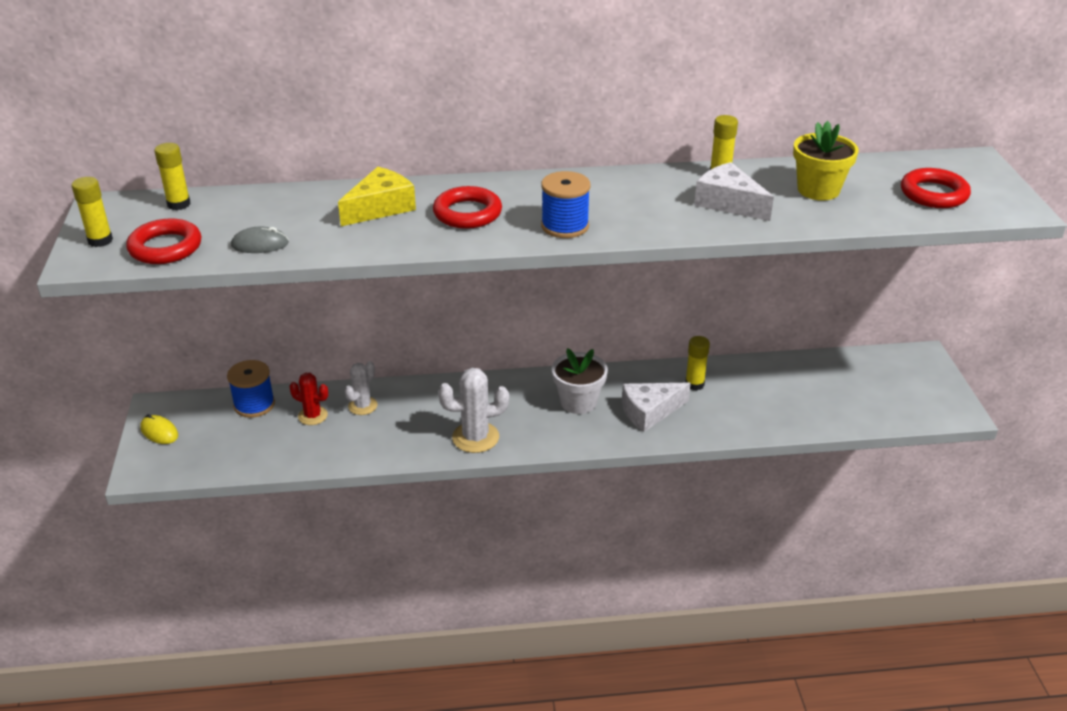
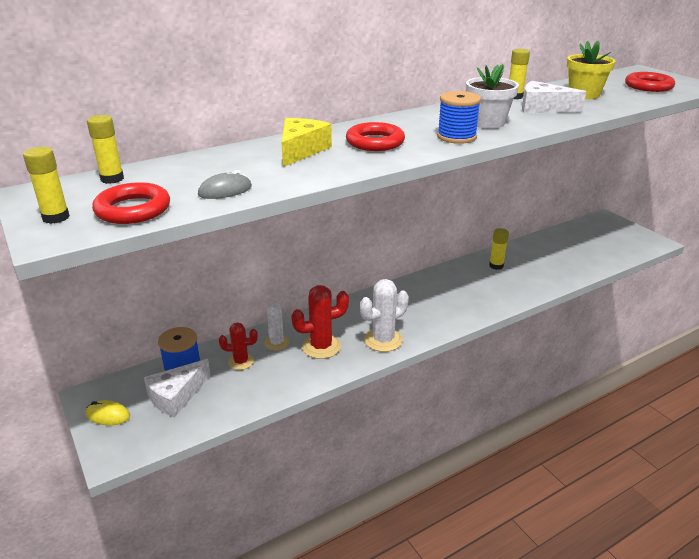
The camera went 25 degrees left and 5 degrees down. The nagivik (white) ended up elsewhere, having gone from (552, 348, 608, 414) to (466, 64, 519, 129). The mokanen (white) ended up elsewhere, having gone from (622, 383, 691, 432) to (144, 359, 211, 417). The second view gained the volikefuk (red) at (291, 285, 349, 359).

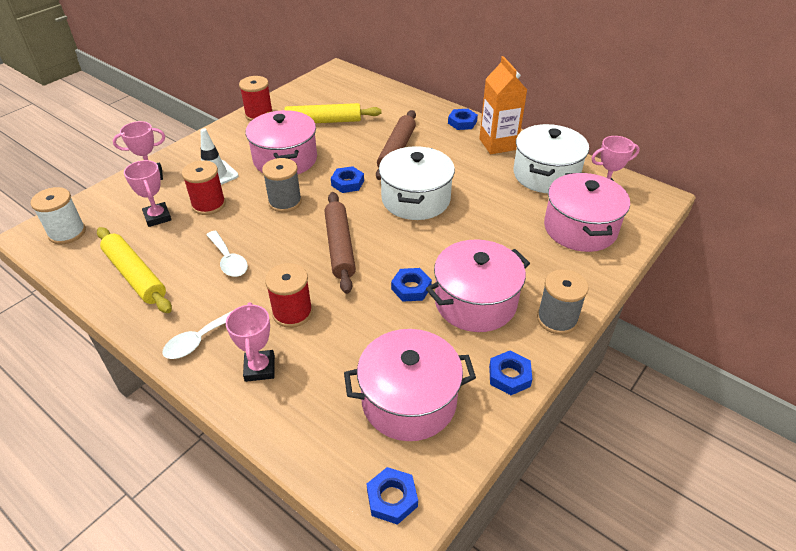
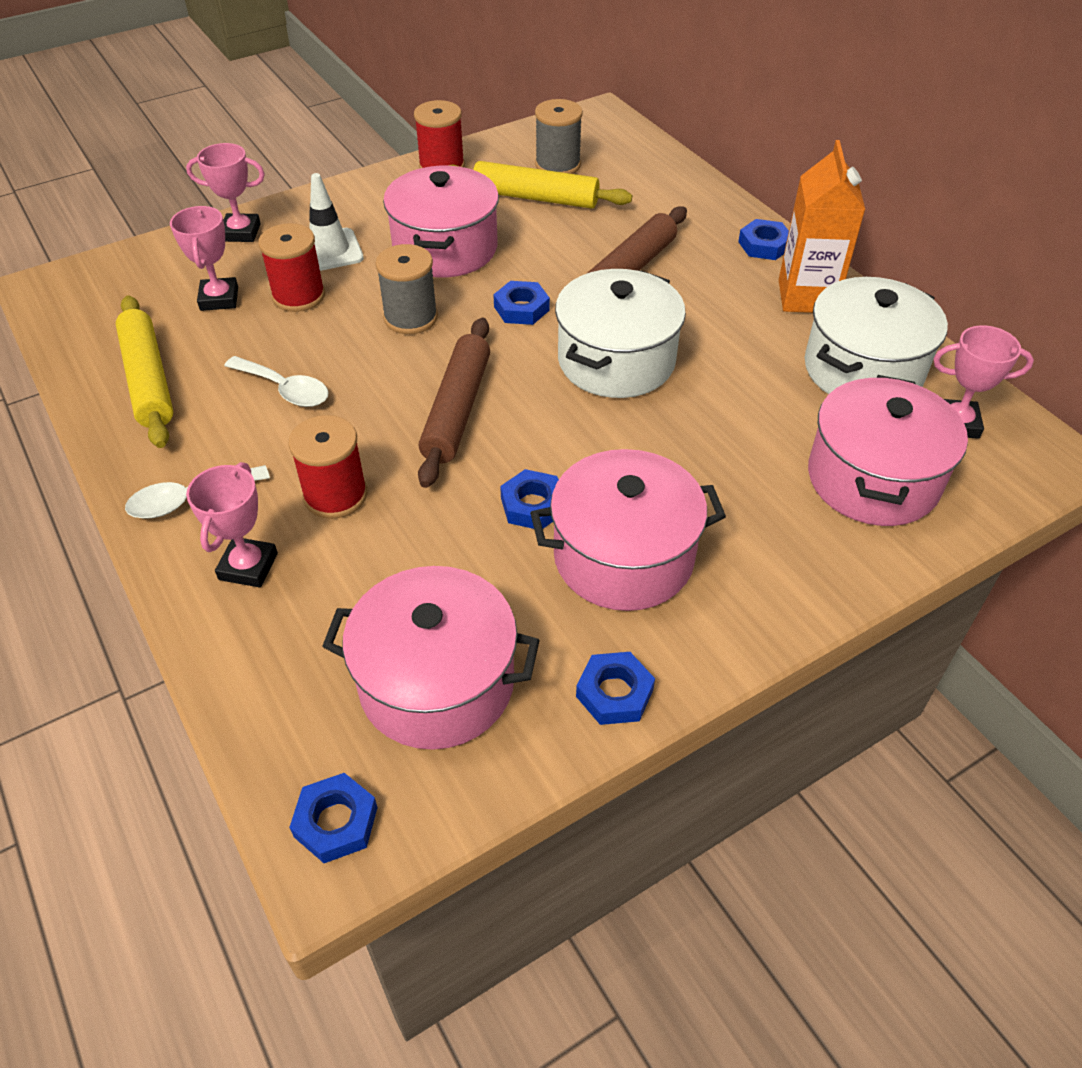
The camera went 20 degrees right and 5 degrees up. The second view lost the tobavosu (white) at (30, 187, 86, 244). The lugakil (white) at (207, 231, 248, 277) ended up facing another way, 45 degrees counterclockwise from before. The tobavosu (grey) ended up elsewhere, having gone from (537, 269, 589, 334) to (535, 99, 583, 174).

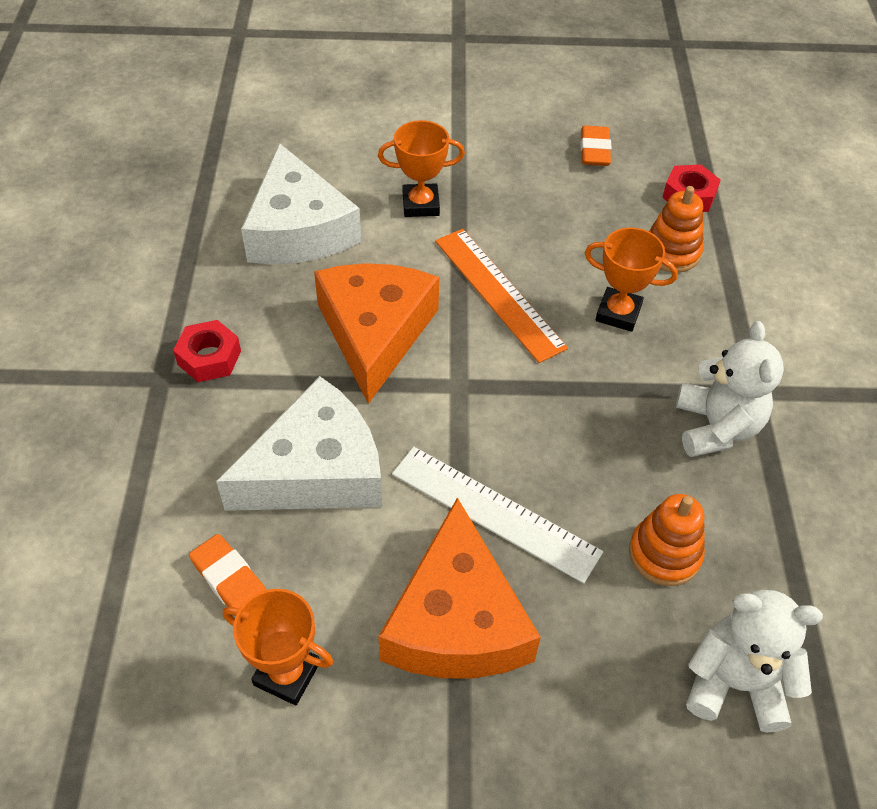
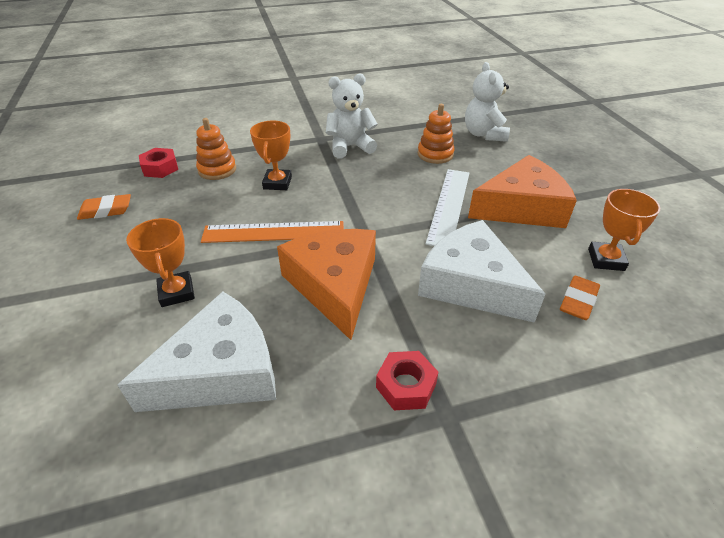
The camera went 105 degrees left and 10 degrees down. The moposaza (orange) at (435, 229, 568, 363) ended up facing another way, 45 degrees clockwise from before. The mokanen (orange) at (314, 263, 439, 404) ended up facing another way, 90 degrees clockwise from before.

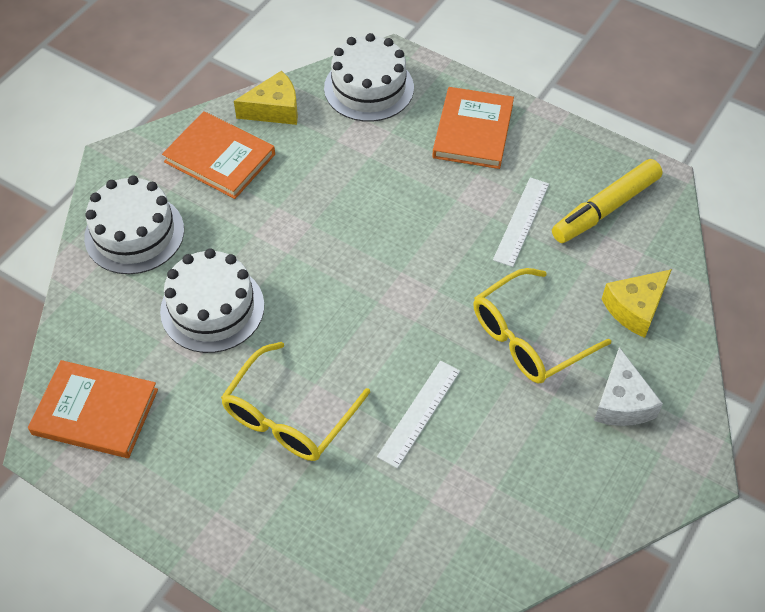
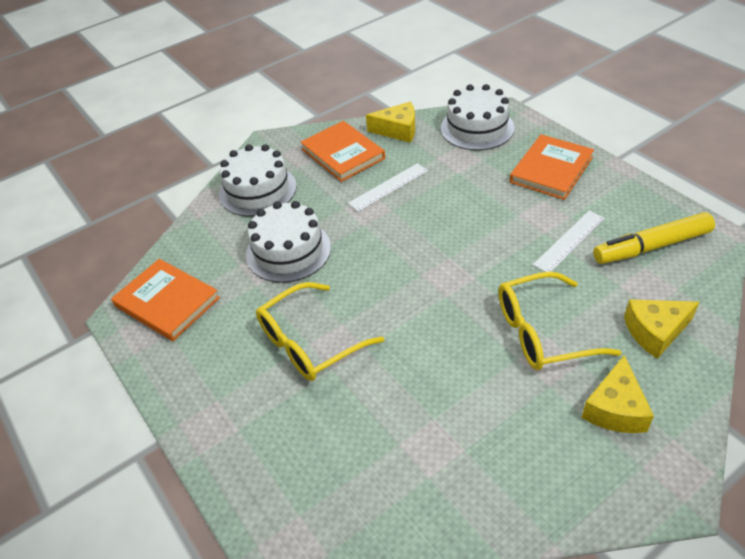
The camera went 25 degrees right and 10 degrees down. What was the mokanen (white) at (594, 347, 663, 426) turned into the mokanen (yellow) at (581, 355, 654, 433). The moposaza (white) ended up elsewhere, having gone from (377, 361, 460, 468) to (348, 163, 428, 212).

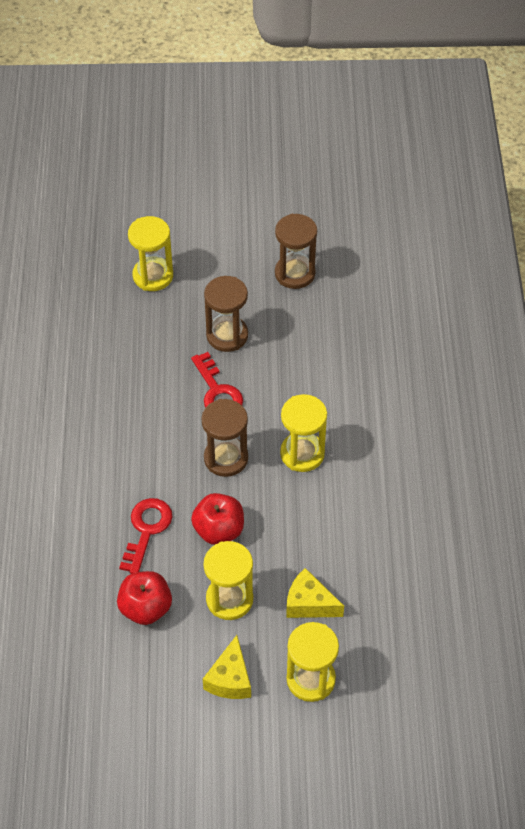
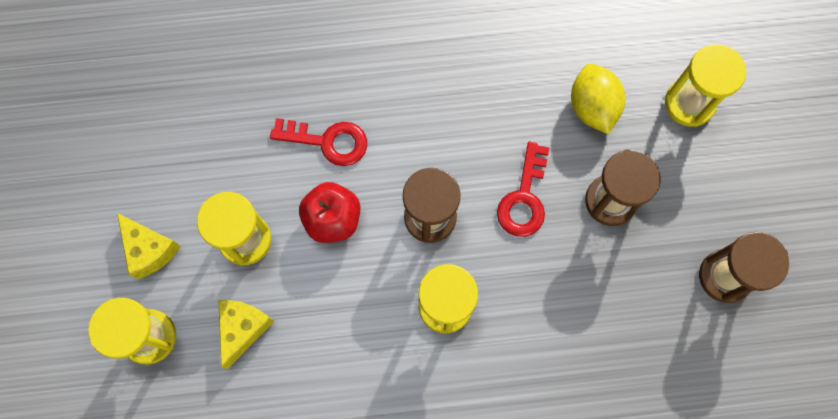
The camera went 85 degrees right and 20 degrees up. The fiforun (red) at (191, 352, 243, 407) ended up facing another way, 45 degrees counterclockwise from before. The second view lost the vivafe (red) at (117, 571, 172, 625). The mokanen (yellow) at (203, 635, 251, 699) ended up facing another way, 135 degrees counterclockwise from before. The second view gained the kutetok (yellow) at (571, 64, 625, 134).

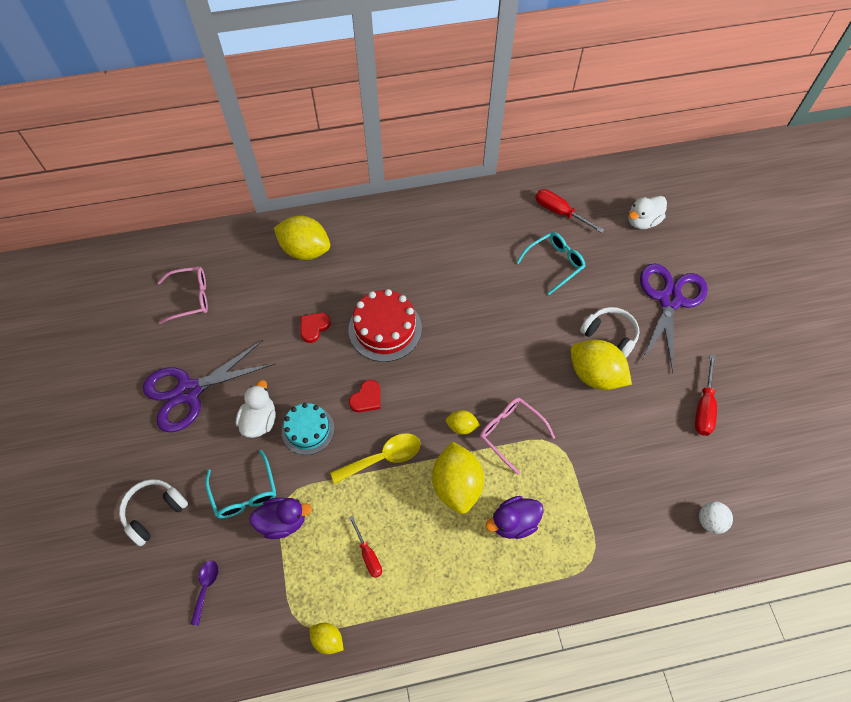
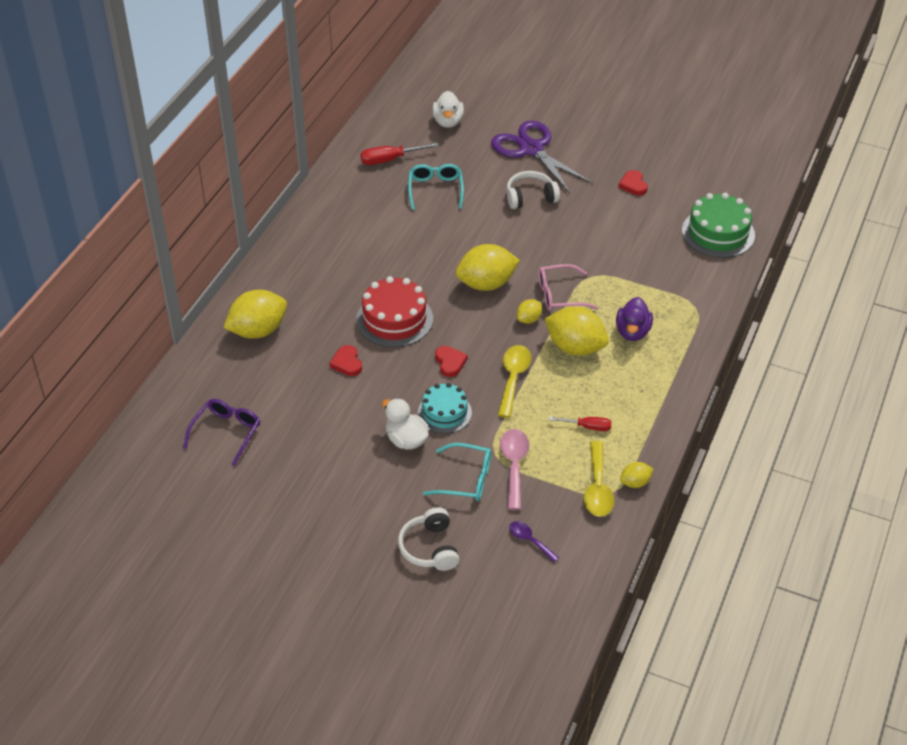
The camera went 55 degrees left and 15 degrees down. What was the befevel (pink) at (157, 267, 208, 324) turned into the befevel (purple) at (183, 399, 260, 466). The second view lost the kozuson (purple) at (143, 340, 276, 432). The kutetok (yellow) ended up elsewhere, having gone from (570, 340, 632, 390) to (456, 244, 520, 291). Where the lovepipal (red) stood at (695, 354, 717, 436), the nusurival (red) came to stand at (618, 170, 648, 196). Where the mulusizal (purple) stood at (249, 498, 312, 539), the lugakil (pink) came to stand at (500, 429, 529, 510). Where the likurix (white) stood at (699, 502, 733, 534), the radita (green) came to stand at (682, 193, 755, 258). The second view gained the lugakil (yellow) at (584, 441, 615, 517).

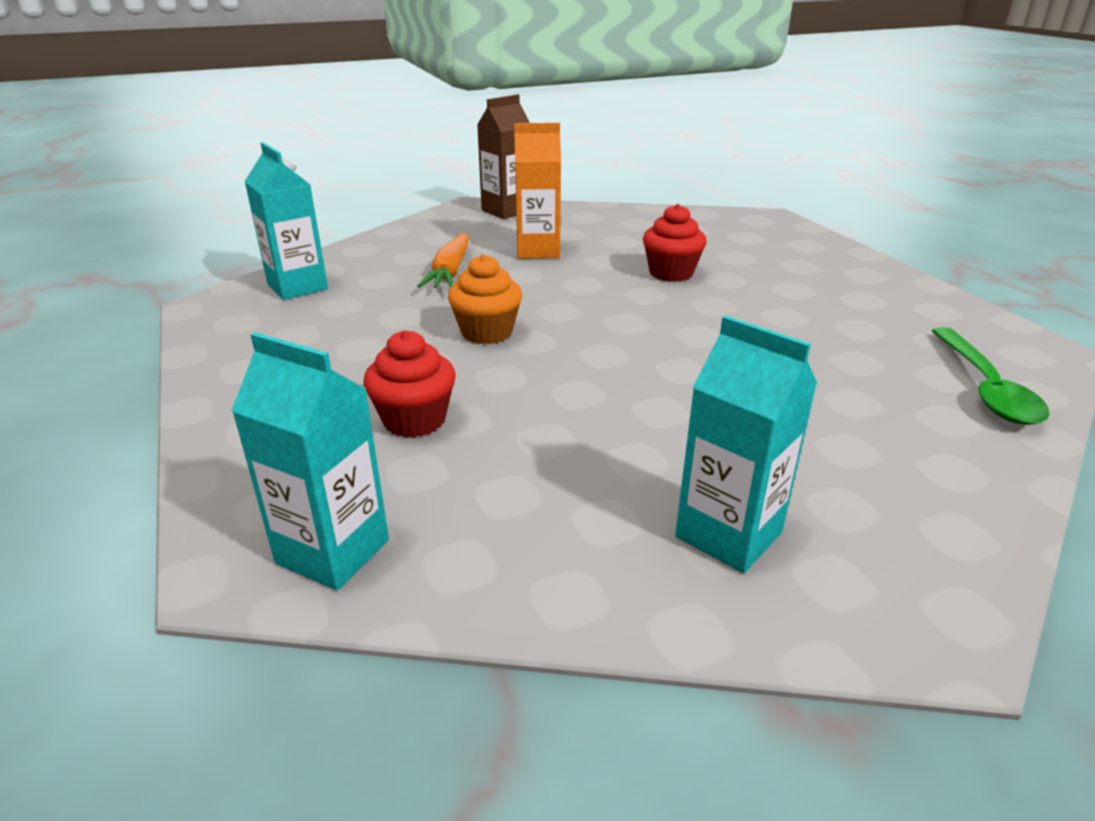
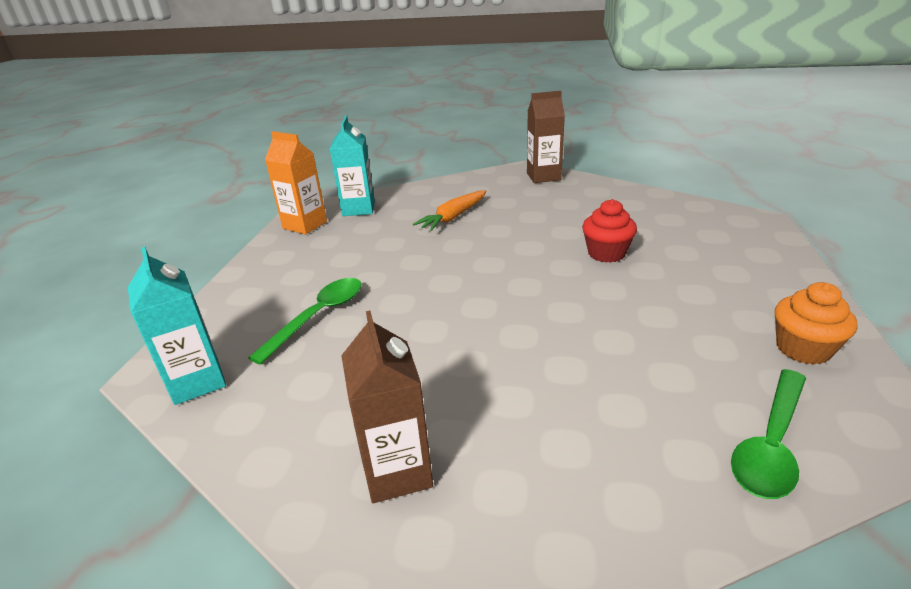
The camera went 35 degrees right and 0 degrees up. The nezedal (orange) ended up elsewhere, having gone from (514, 123, 561, 259) to (265, 131, 327, 235). The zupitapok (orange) ended up elsewhere, having gone from (448, 254, 522, 344) to (775, 282, 857, 365). What was the nezedal (turquoise) at (675, 315, 817, 573) turned into the nezedal (brown) at (341, 311, 433, 503). Where the zupitapok (red) stood at (363, 330, 456, 438), the lugakil (green) came to stand at (248, 278, 362, 365).

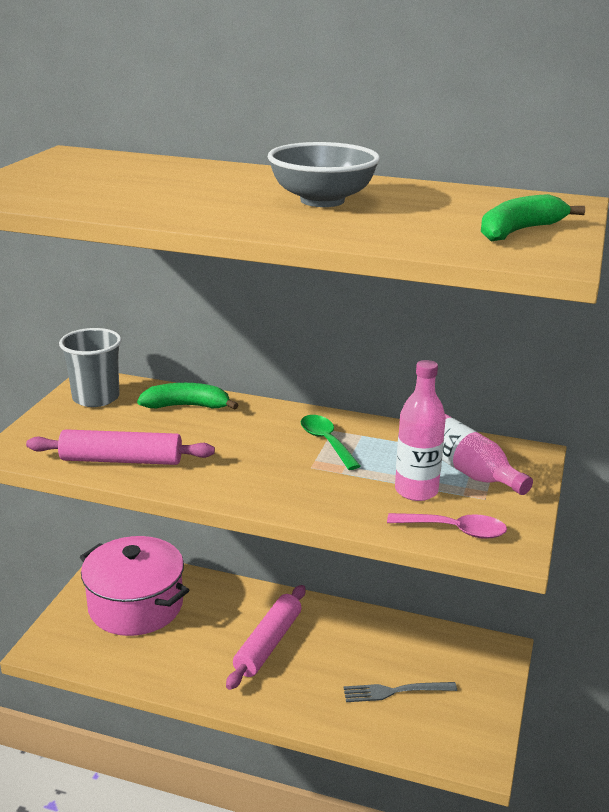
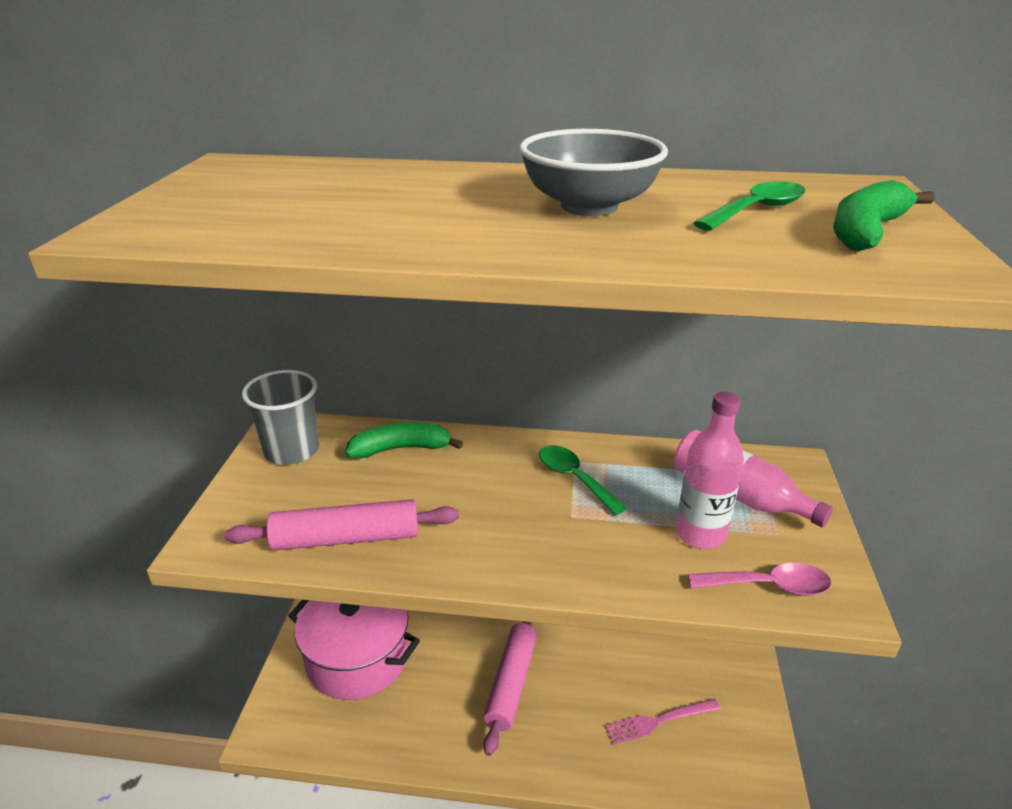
The camera went 10 degrees left and 5 degrees up. What was the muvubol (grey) at (343, 682, 457, 702) turned into the muvubol (pink) at (605, 699, 721, 745). The second view gained the lugakil (green) at (694, 181, 806, 231).

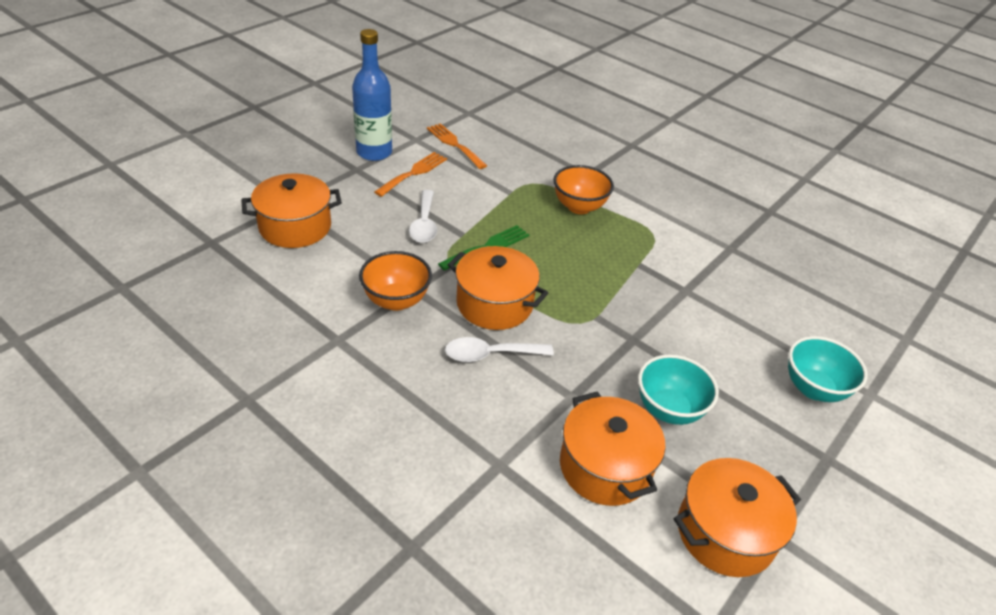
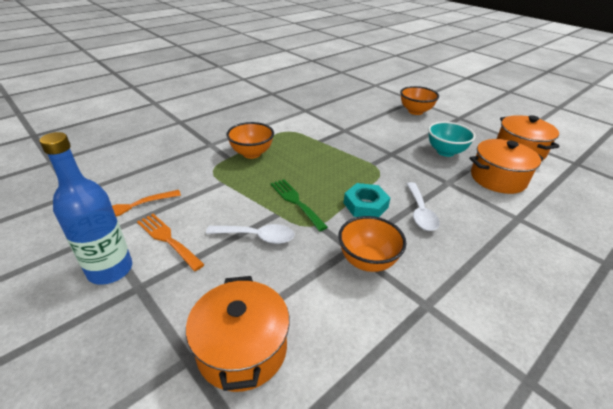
The camera went 80 degrees left and 5 degrees down. Where the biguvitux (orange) stood at (447, 246, 548, 330), the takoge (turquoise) came to stand at (344, 183, 390, 217). What was the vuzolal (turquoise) at (788, 336, 868, 402) turned into the vuzolal (orange) at (400, 86, 439, 115).

